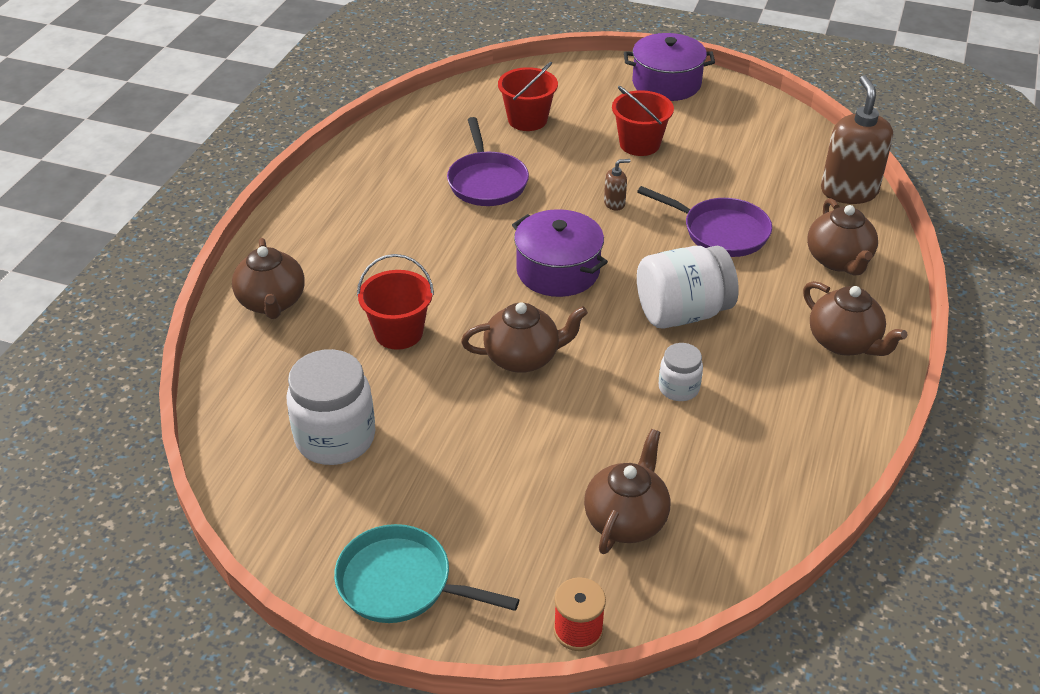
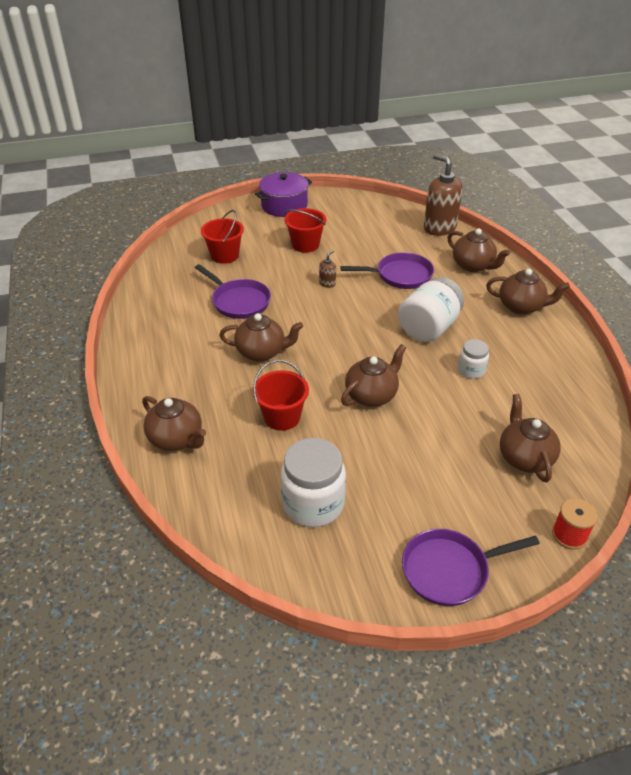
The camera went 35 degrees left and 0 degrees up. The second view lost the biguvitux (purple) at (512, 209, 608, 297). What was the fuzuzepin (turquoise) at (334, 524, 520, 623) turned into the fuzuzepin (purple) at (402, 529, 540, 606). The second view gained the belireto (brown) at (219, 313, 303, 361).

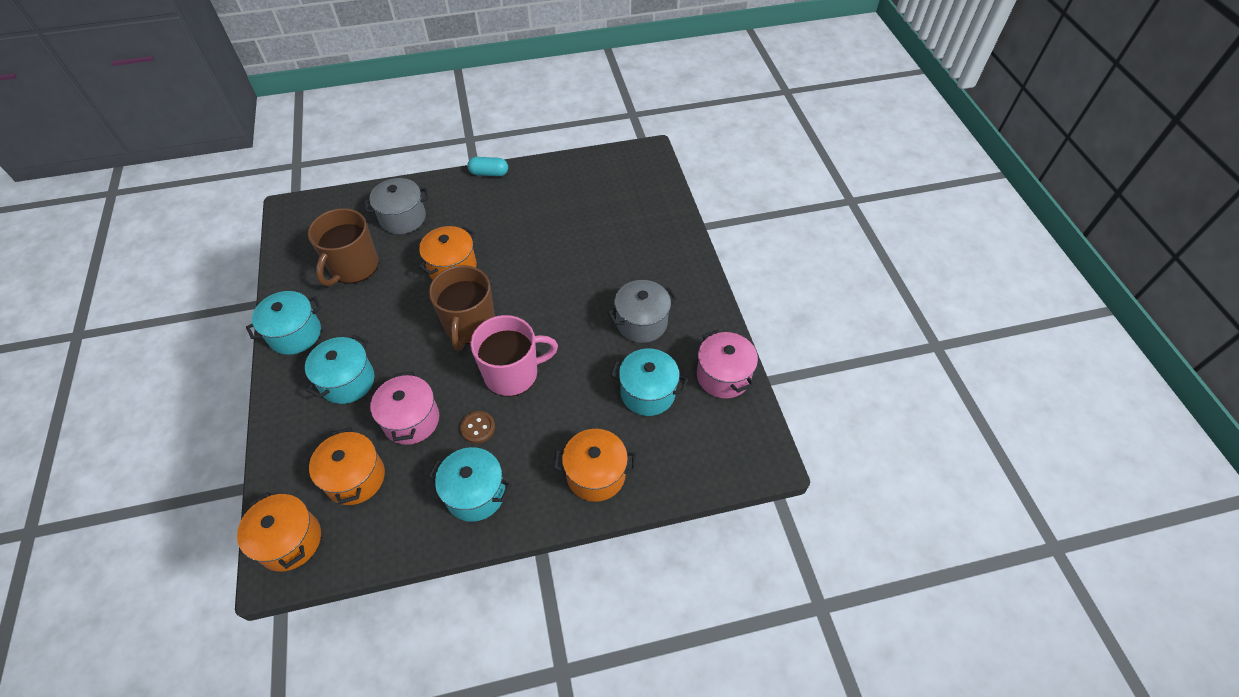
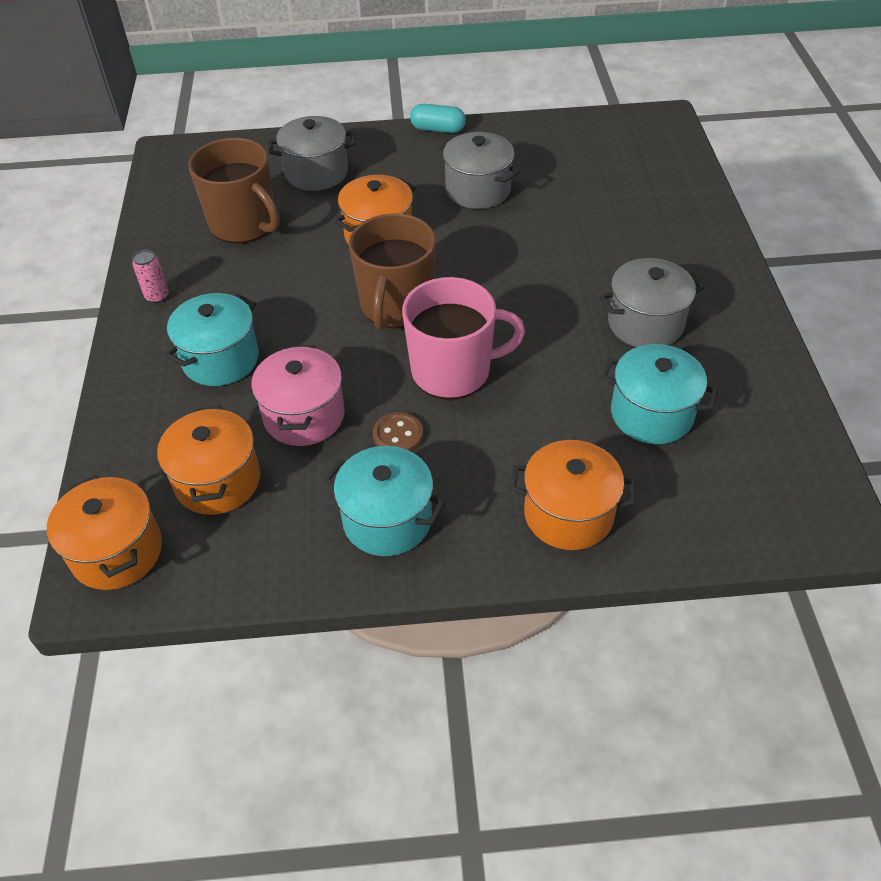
The camera went 10 degrees right and 5 degrees down. The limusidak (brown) at (308, 208, 379, 286) ended up facing another way, 75 degrees counterclockwise from before. Where the biguvitux (turquoise) stood at (246, 291, 321, 355), the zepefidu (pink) came to stand at (132, 250, 169, 303). The second view lost the biguvitux (pink) at (697, 330, 758, 399). The second view gained the biguvitux (grey) at (439, 132, 519, 209).

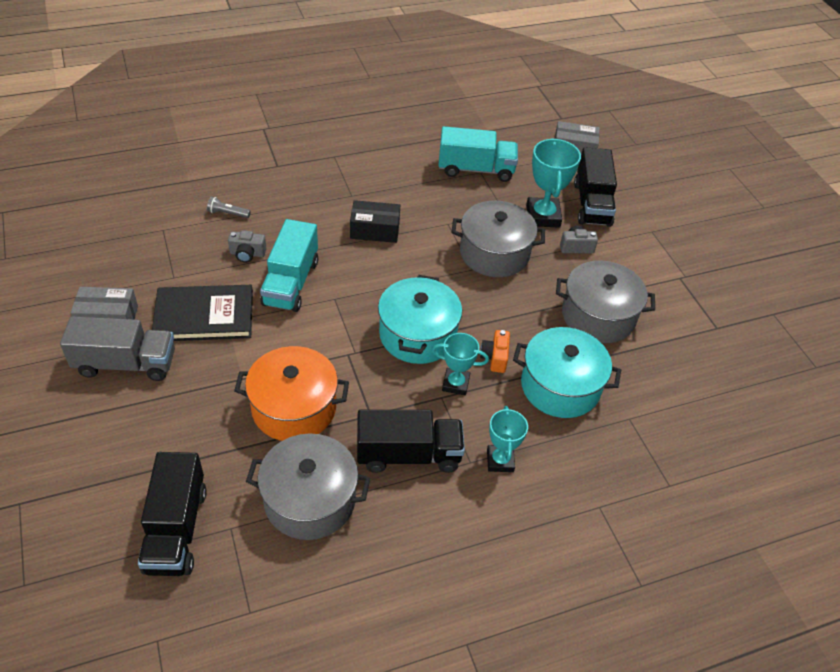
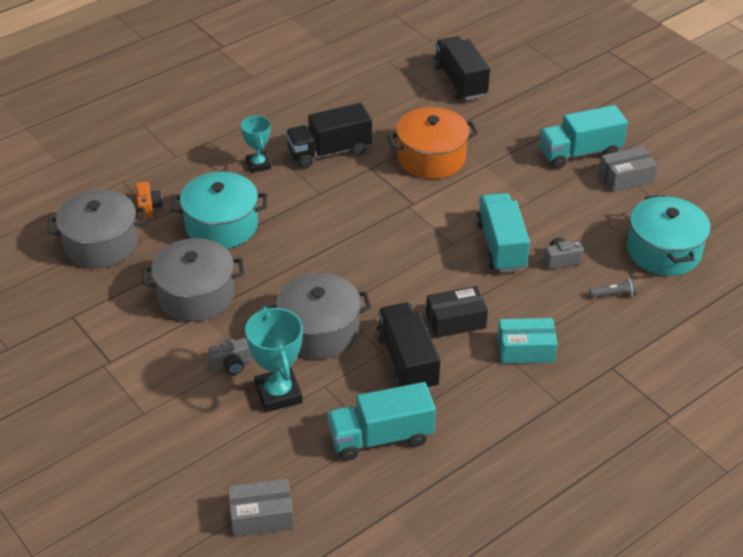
The camera went 165 degrees right and 5 degrees down. The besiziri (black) ended up elsewhere, having gone from (574, 147, 617, 227) to (376, 302, 440, 390). The biguvitux (turquoise) ended up elsewhere, having gone from (378, 275, 462, 364) to (627, 195, 711, 276). The second view lost the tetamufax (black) at (152, 285, 253, 341). What was the besiziri (grey) at (60, 316, 175, 381) turned into the besiziri (turquoise) at (539, 105, 628, 169). The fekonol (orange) ended up elsewhere, having gone from (480, 330, 510, 373) to (135, 182, 163, 219). The second view lost the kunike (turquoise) at (432, 333, 489, 396). The biguvitux (grey) ended up elsewhere, having gone from (246, 433, 370, 540) to (48, 189, 146, 268). The second view gained the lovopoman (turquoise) at (497, 318, 558, 364).

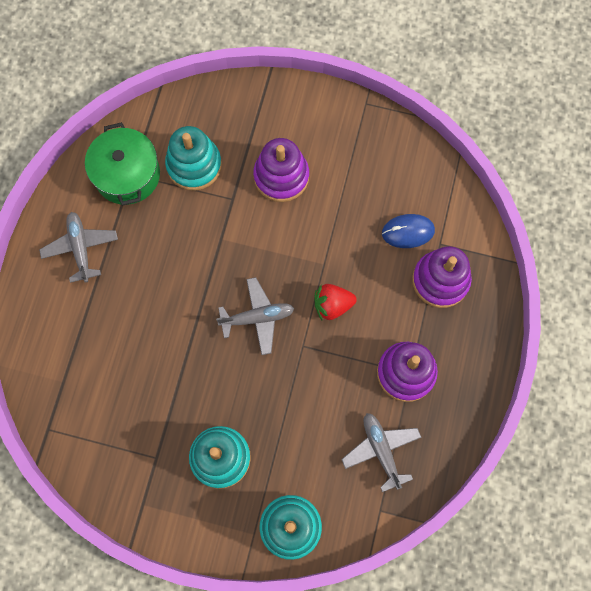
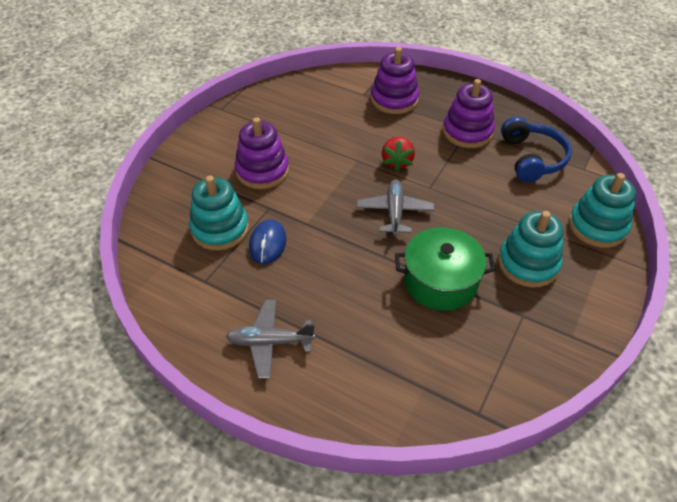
The camera went 75 degrees left and 25 degrees down. The biguvitux (green) ended up elsewhere, having gone from (85, 122, 160, 206) to (395, 227, 496, 311). The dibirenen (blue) ended up elsewhere, having gone from (382, 214, 435, 248) to (249, 219, 287, 264). Where the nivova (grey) stood at (341, 413, 422, 492), the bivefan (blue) came to stand at (501, 117, 572, 182).

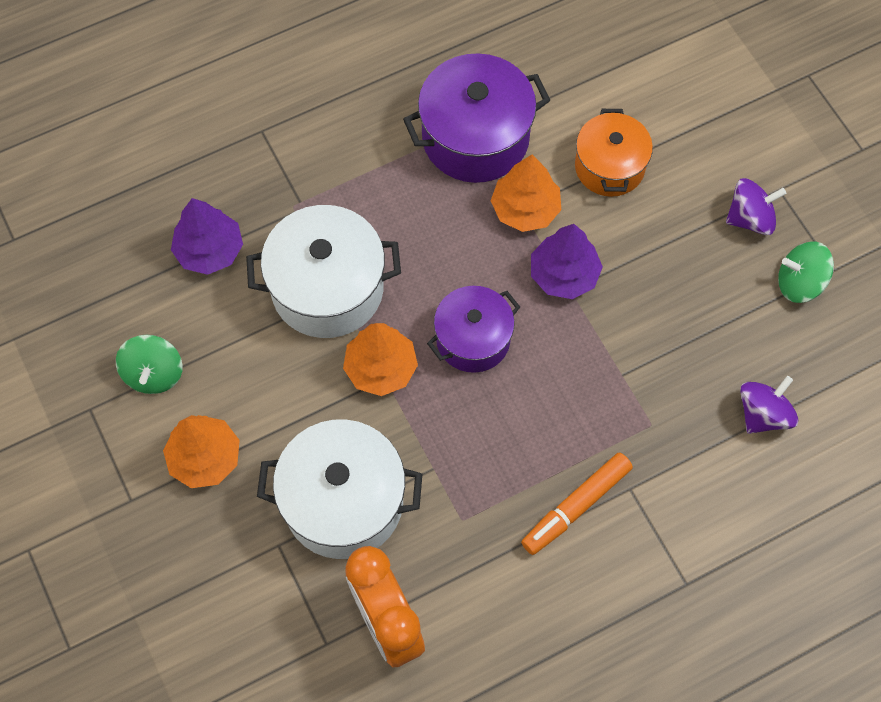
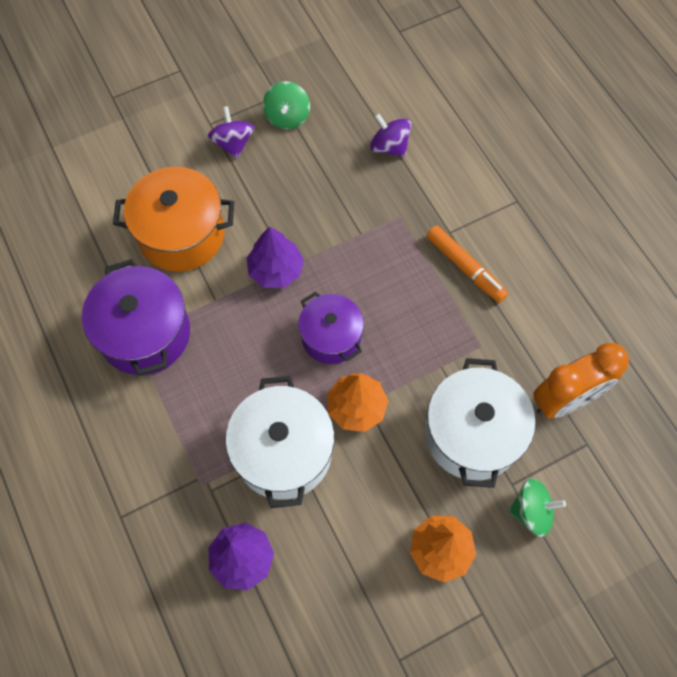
The camera went 90 degrees left and 0 degrees up. The size of the biguvitux (orange) at (575, 109, 653, 197) changed by a factor of 1.54. The second view lost the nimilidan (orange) at (491, 155, 561, 232). The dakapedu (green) ended up elsewhere, having gone from (116, 335, 183, 394) to (508, 478, 566, 537).

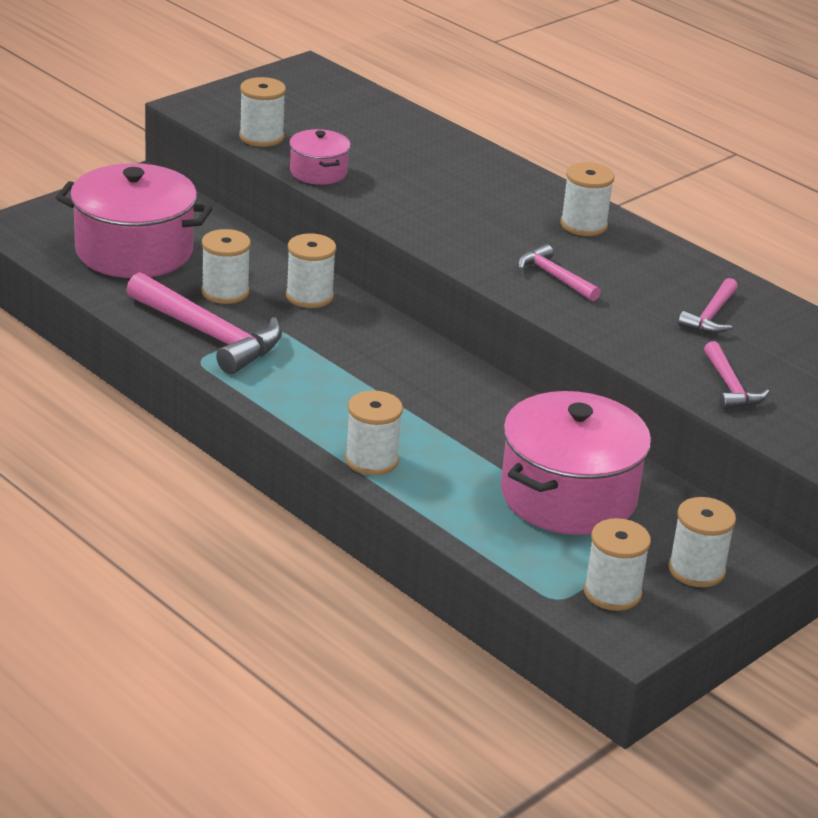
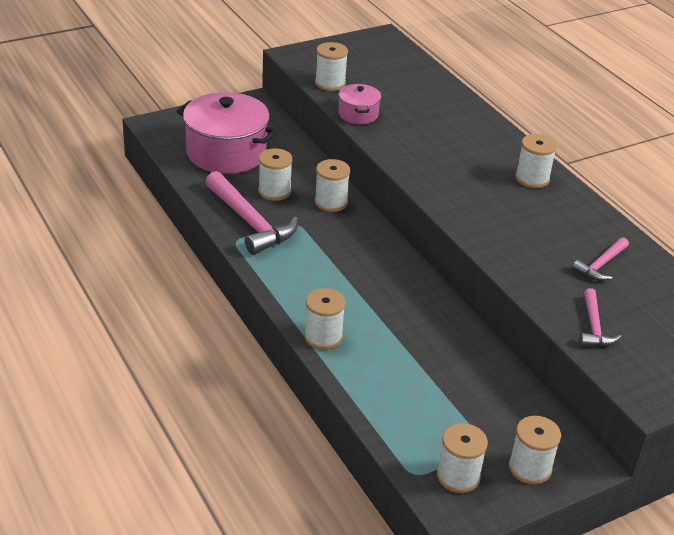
The camera went 15 degrees right and 5 degrees up. The second view lost the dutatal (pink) at (518, 244, 601, 301). The second view lost the biguvitux (pink) at (501, 391, 651, 535).

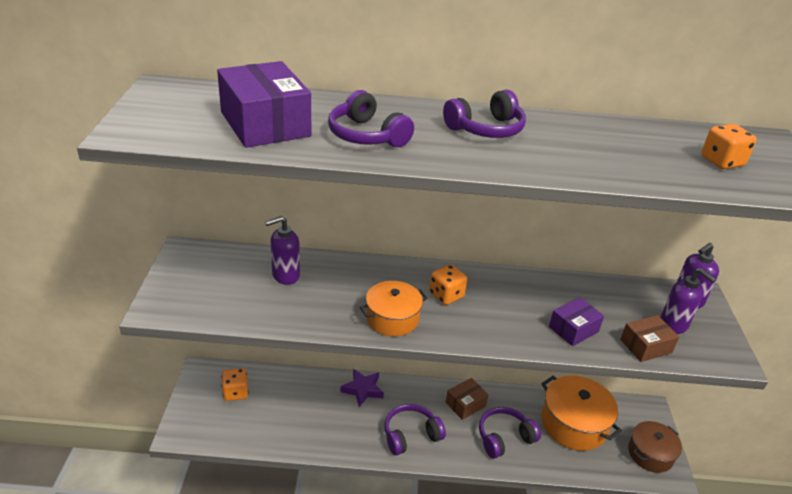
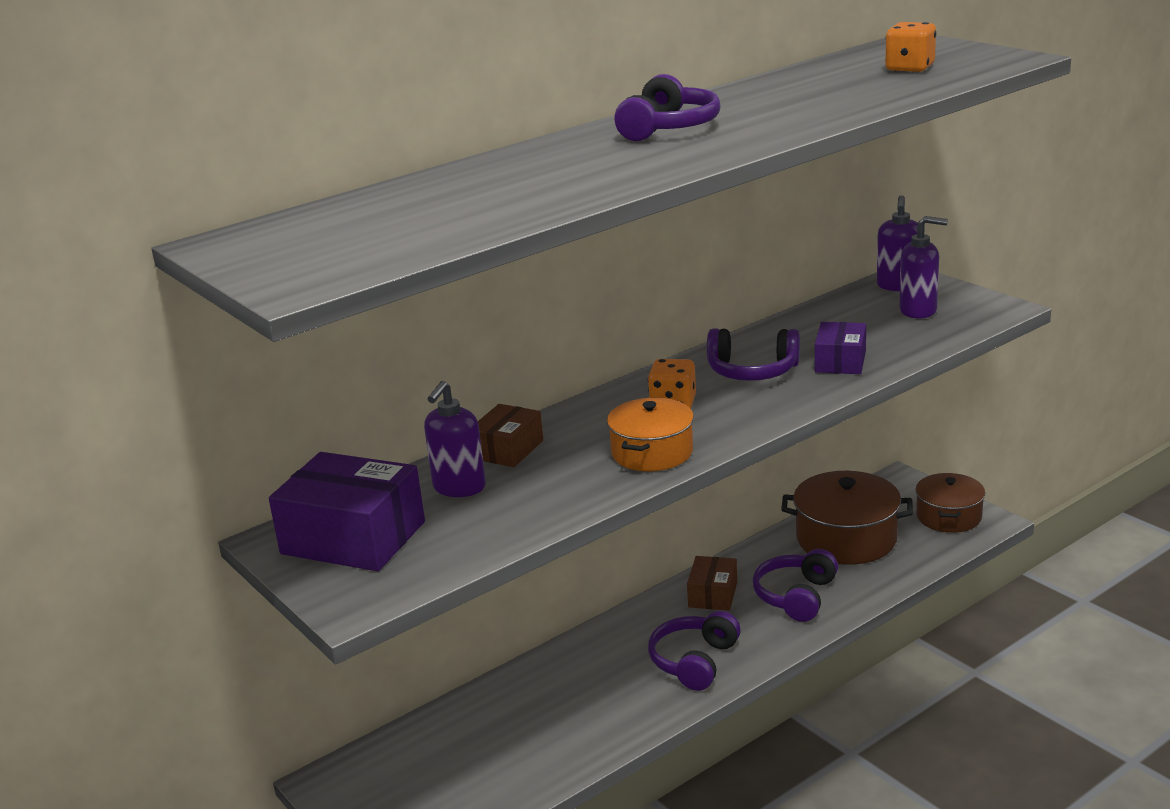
The camera went 35 degrees left and 10 degrees down. The lovopoman (purple) ended up elsewhere, having gone from (217, 61, 311, 148) to (269, 452, 425, 571). The bivefan (purple) ended up elsewhere, having gone from (328, 90, 414, 147) to (707, 328, 800, 381). The lovopoman (brown) ended up elsewhere, having gone from (620, 315, 679, 362) to (478, 404, 543, 467). The second view lost the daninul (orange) at (221, 368, 248, 401). The second view lost the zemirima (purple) at (341, 369, 384, 407). What was the biguvitux (orange) at (541, 375, 622, 451) turned into the biguvitux (brown) at (781, 471, 913, 565).

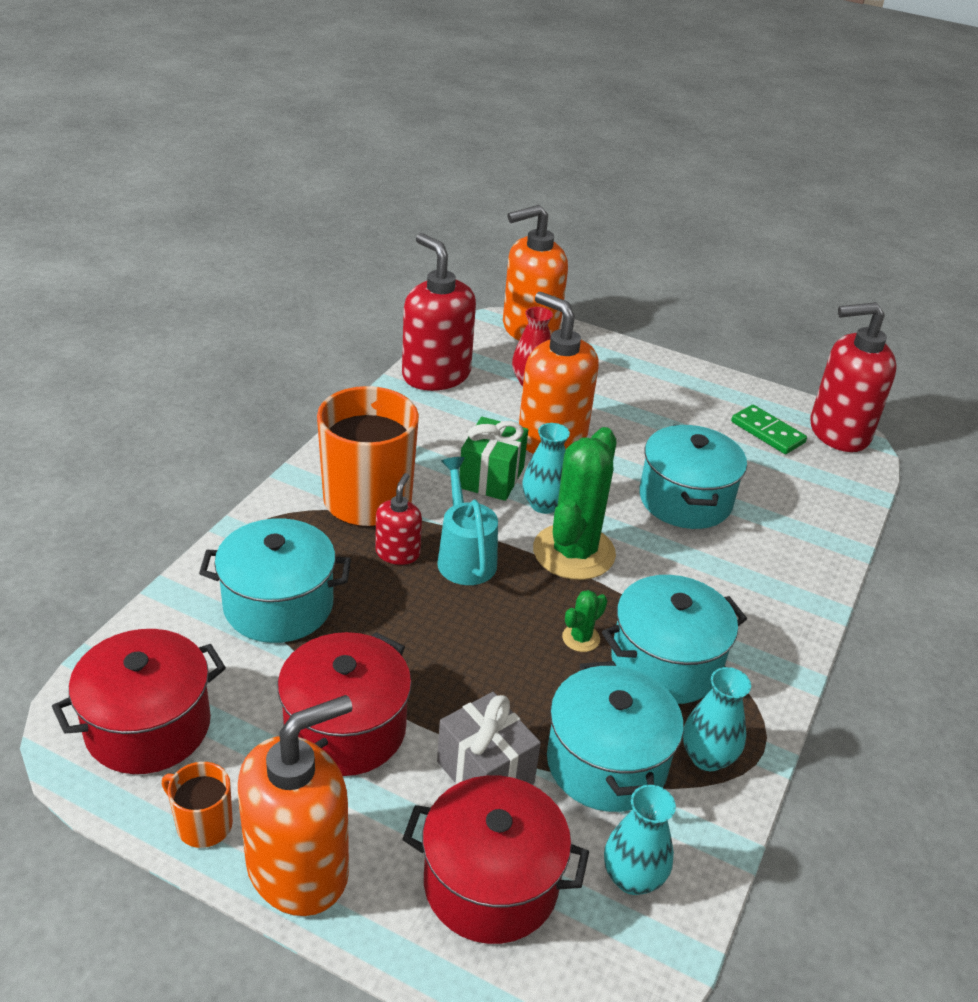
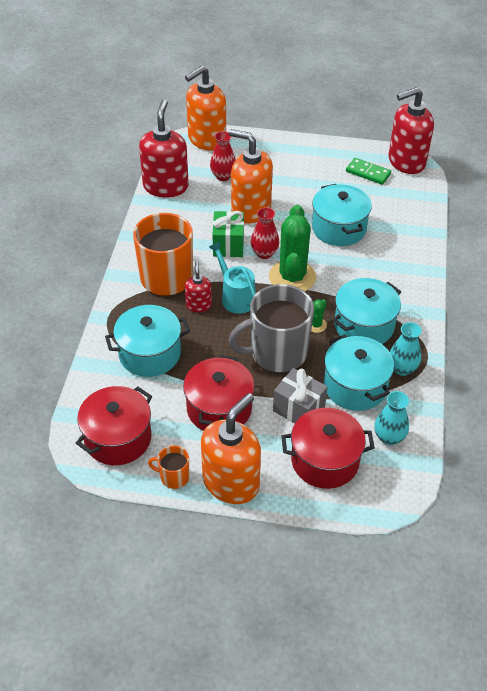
The camera went 15 degrees left and 10 degrees up. The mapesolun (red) at (402, 233, 476, 391) ended up facing another way, 60 degrees clockwise from before. What was the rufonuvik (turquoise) at (522, 423, 570, 514) turned into the rufonuvik (red) at (251, 207, 279, 259). The second view gained the limusidak (grey) at (229, 284, 314, 373).

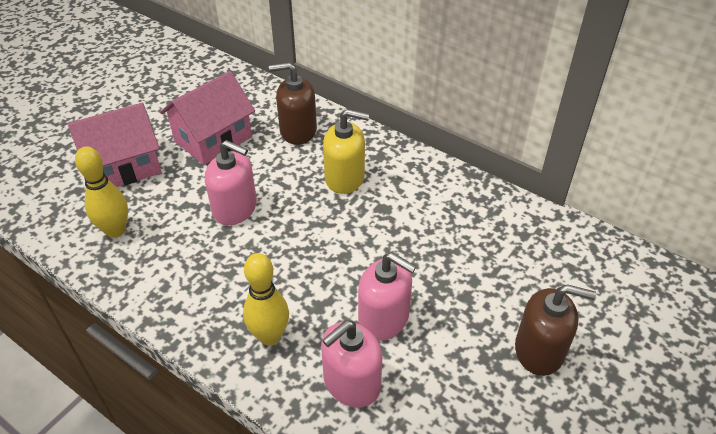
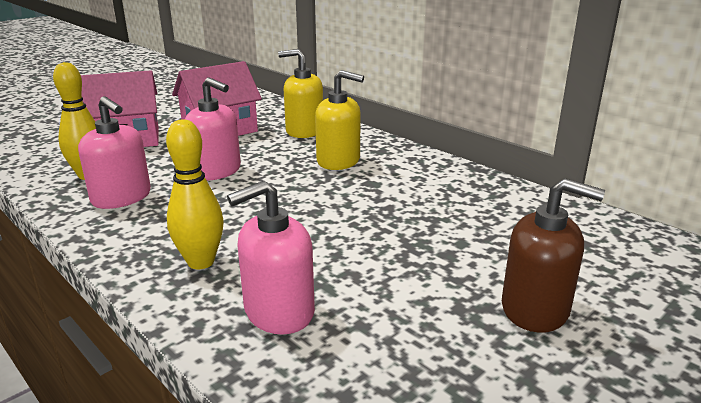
The camera went 10 degrees right and 20 degrees down. What was the mapesolun (brown) at (269, 62, 317, 145) turned into the mapesolun (yellow) at (278, 49, 323, 138). The mapesolun (pink) ended up elsewhere, having gone from (358, 252, 417, 341) to (78, 96, 151, 209).

